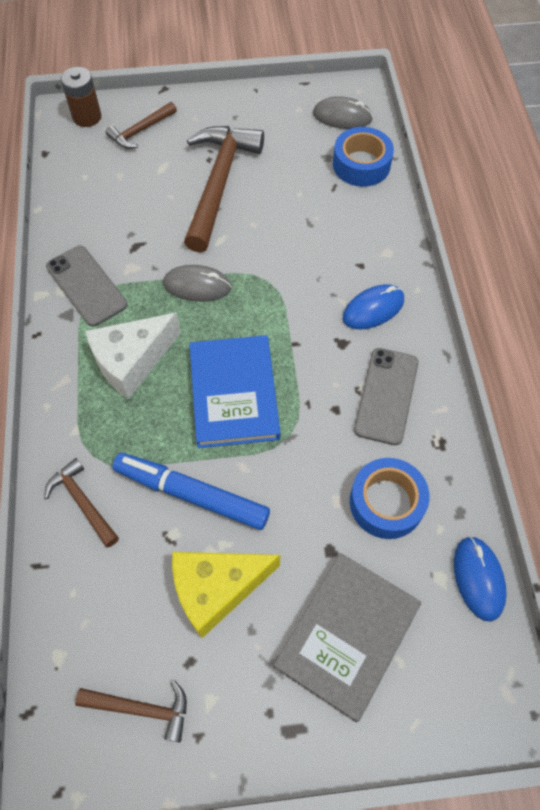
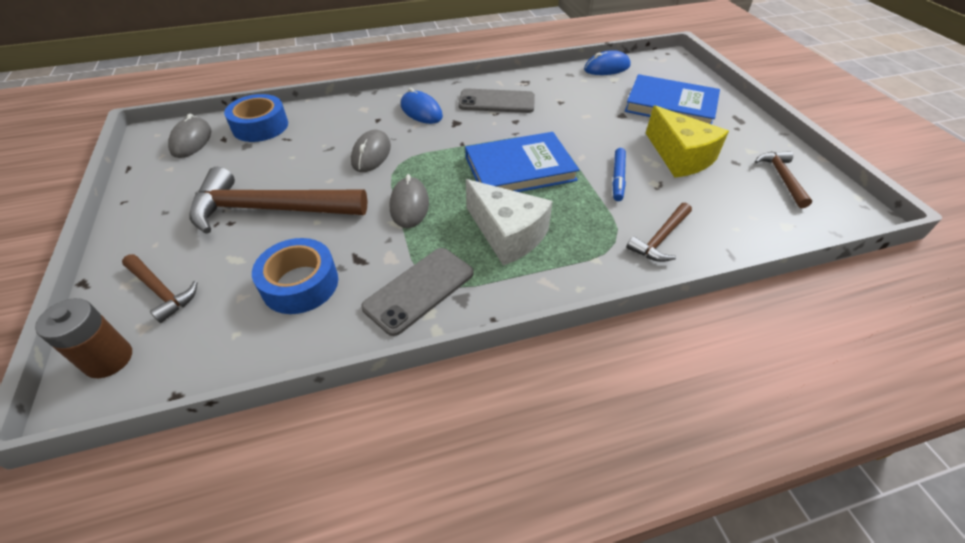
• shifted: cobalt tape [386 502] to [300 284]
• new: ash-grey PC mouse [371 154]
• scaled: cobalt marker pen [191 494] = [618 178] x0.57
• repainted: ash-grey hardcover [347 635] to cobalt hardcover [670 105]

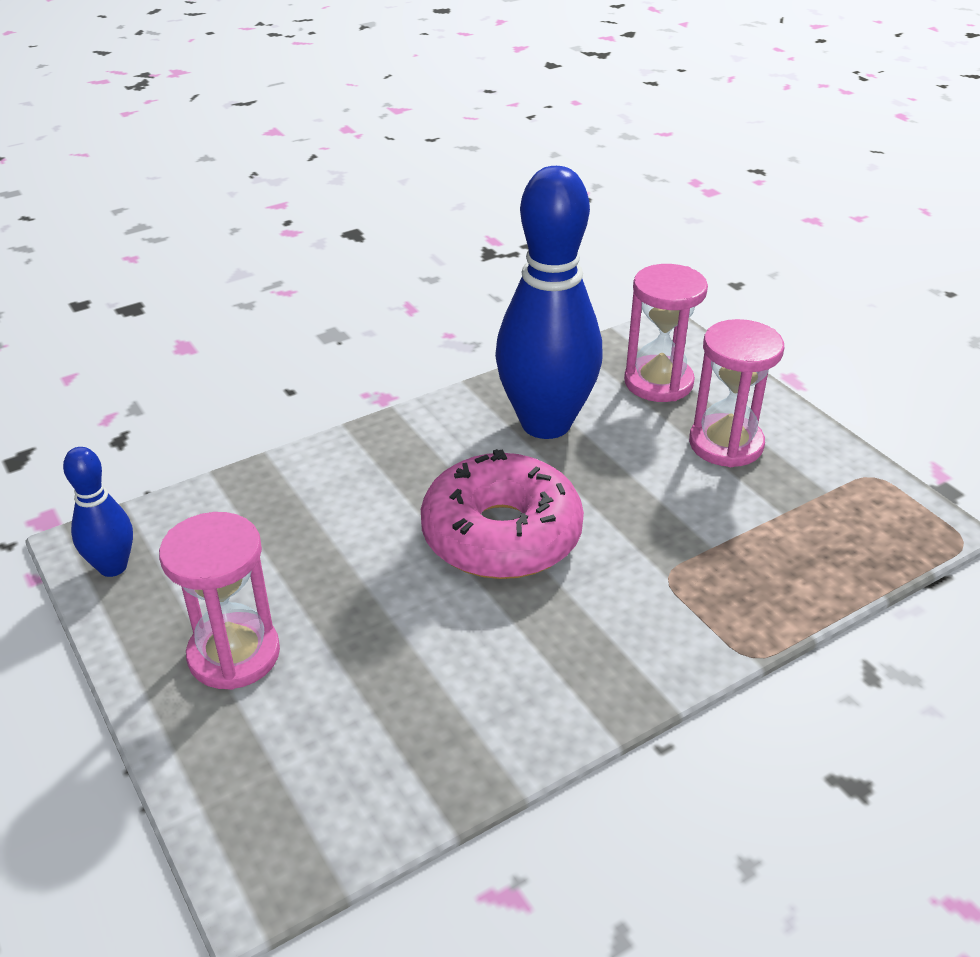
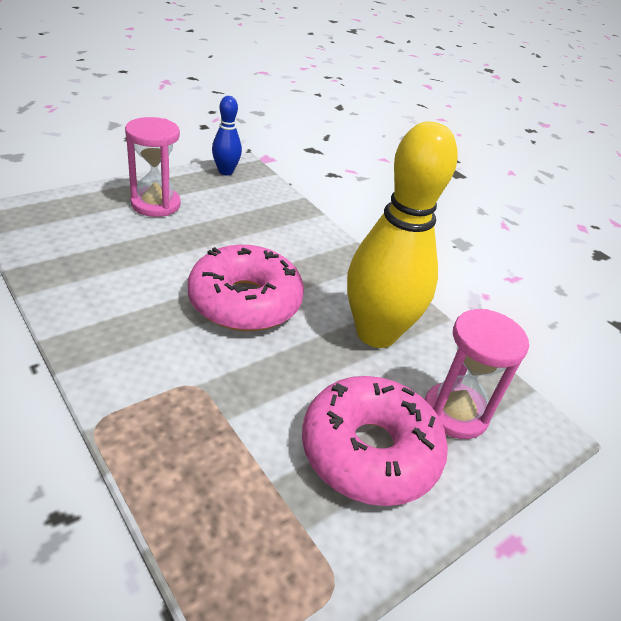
• swapped: pink hourglass [726 444] to pink donut [369 451]
• repainted: cobalt skittle [546 423] to yellow skittle [376 333]

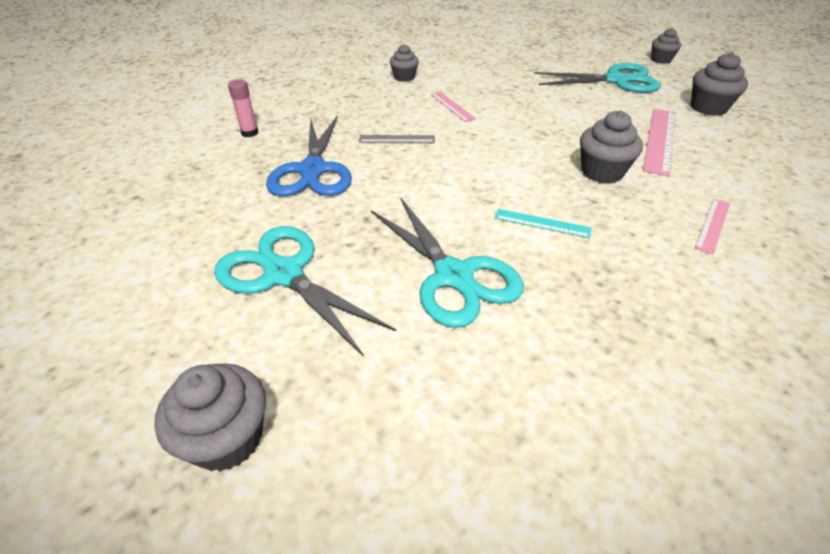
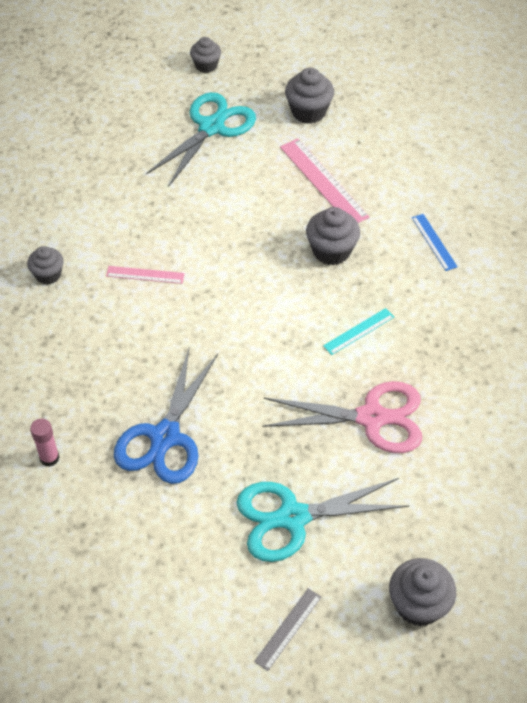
• rotated: cobalt scissors [313 170] = [165 437] 75 degrees clockwise
• shifted: ash-grey straightedge [397 139] to [288 629]
• repainted: teal scissors [454 276] to pink scissors [372 418]
• repainted: pink straightedge [712 225] to cobalt straightedge [434 242]

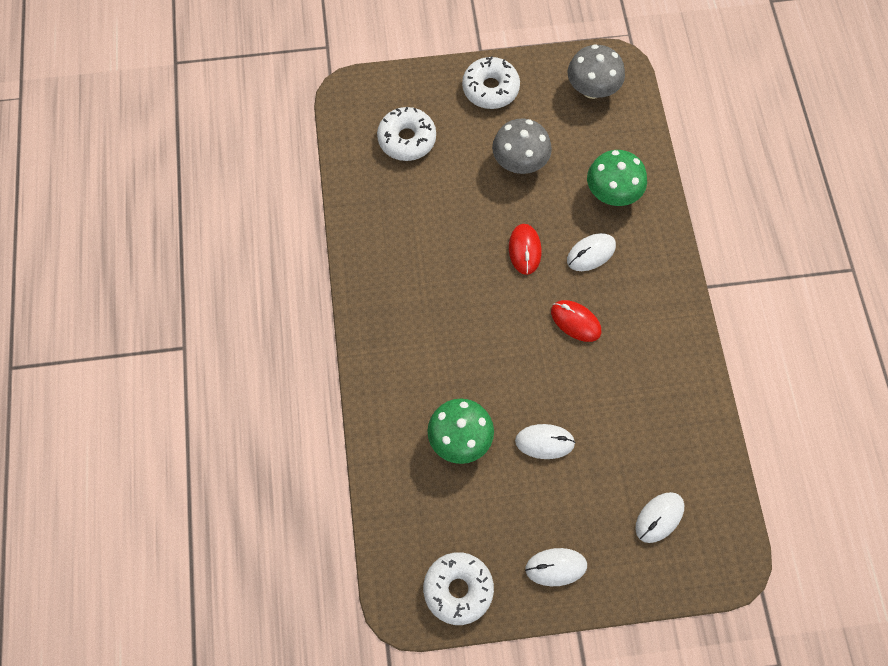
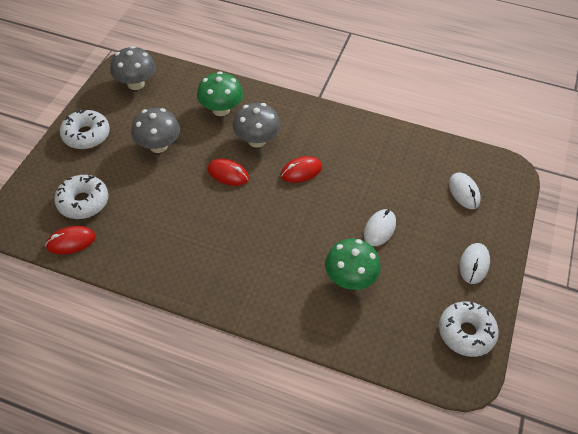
• new: red PC mouse [71 242]
• swapped: white PC mouse [591 253] to ash-grey toadstool [256 140]

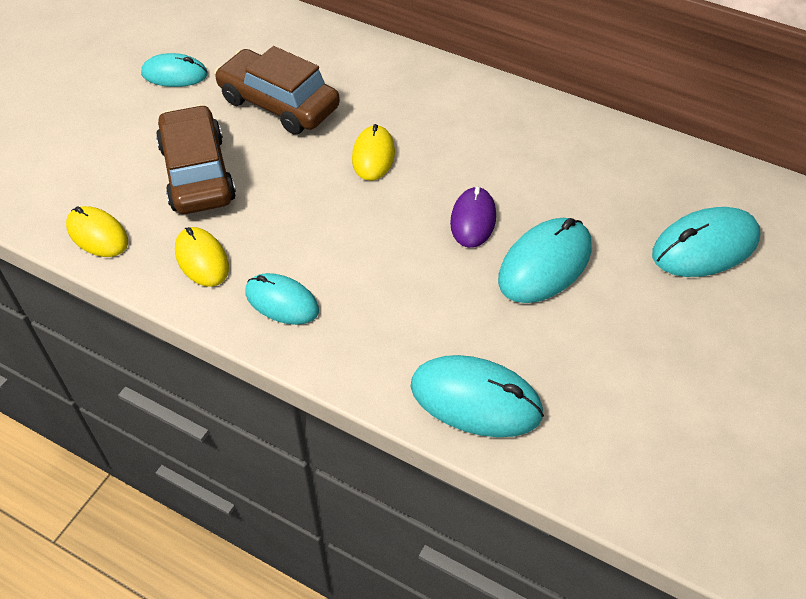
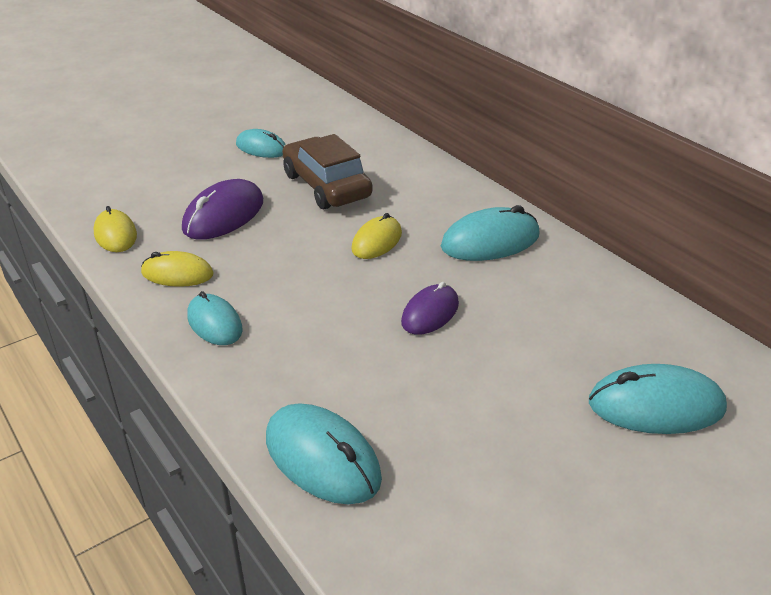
• rotated: yellow PC mouse [202 259] = [177 273] 75 degrees counterclockwise
• swapped: russet automobile [197 173] to purple PC mouse [223 215]
• shifted: teal PC mouse [545 264] to [490 241]

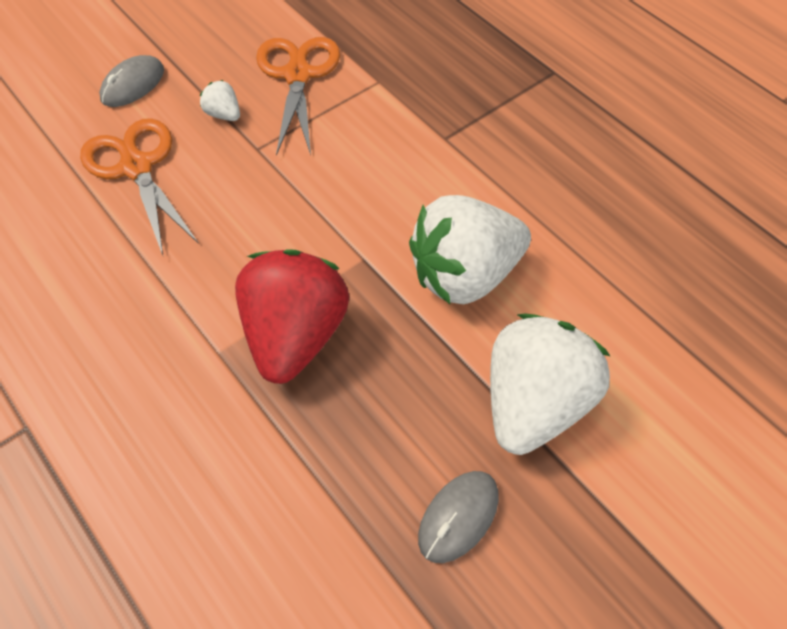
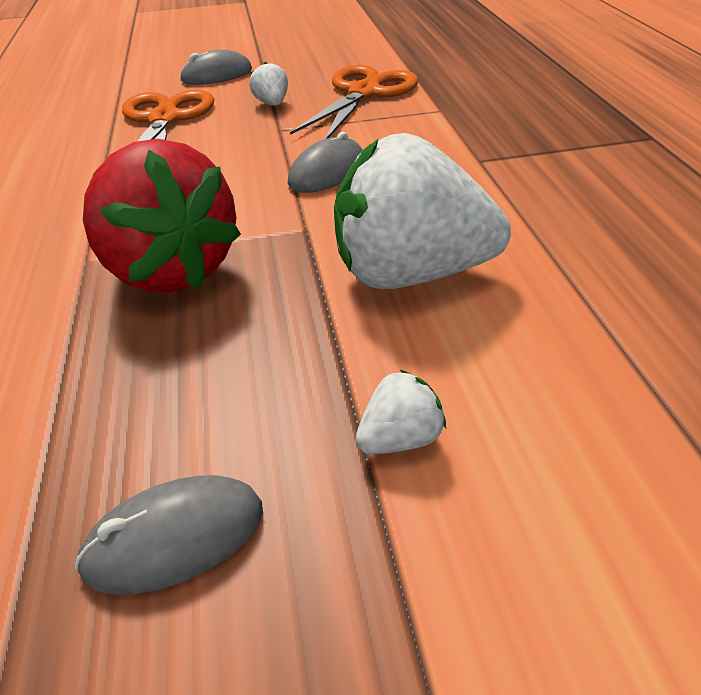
• rotated: red strawberry [295 335] = [171 269] 105 degrees clockwise
• new: ash-grey PC mouse [327 172]
• scaled: white strawberry [534 404] = [400 438] x0.41

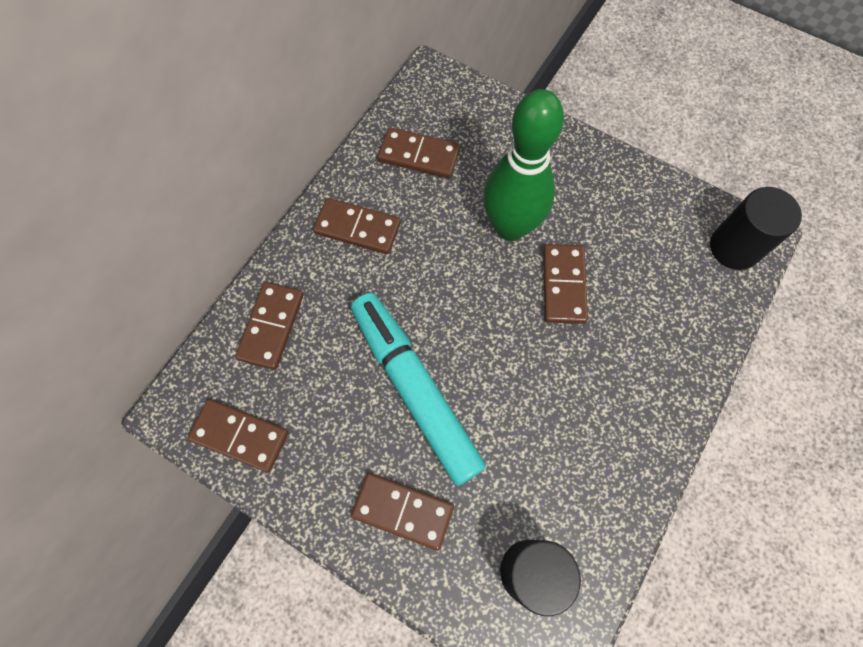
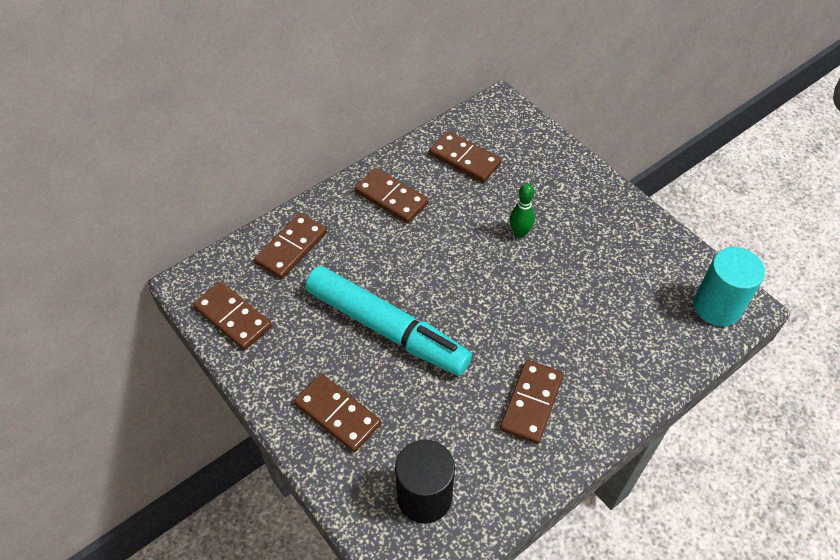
• rotated: teal marker pen [415 389] = [387 328] 135 degrees clockwise
• shifted: russet domino piece [563 285] to [531 403]
• scaled: green skittle [510 227] = [519 233] x0.43
• repainted: black cylinder shape [734 247] to teal cylinder shape [717 306]

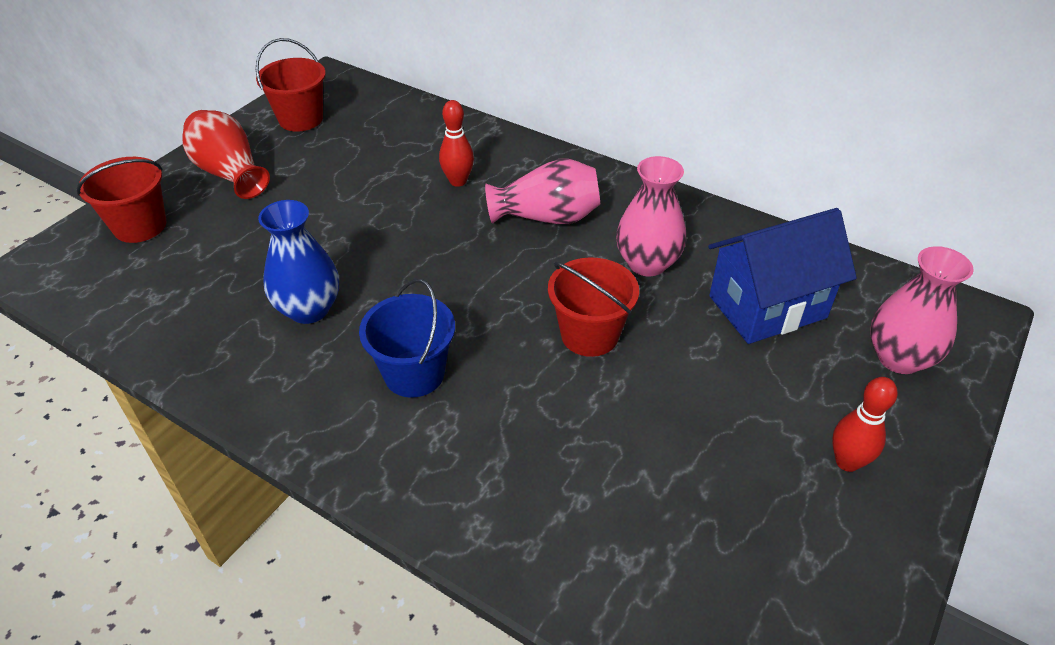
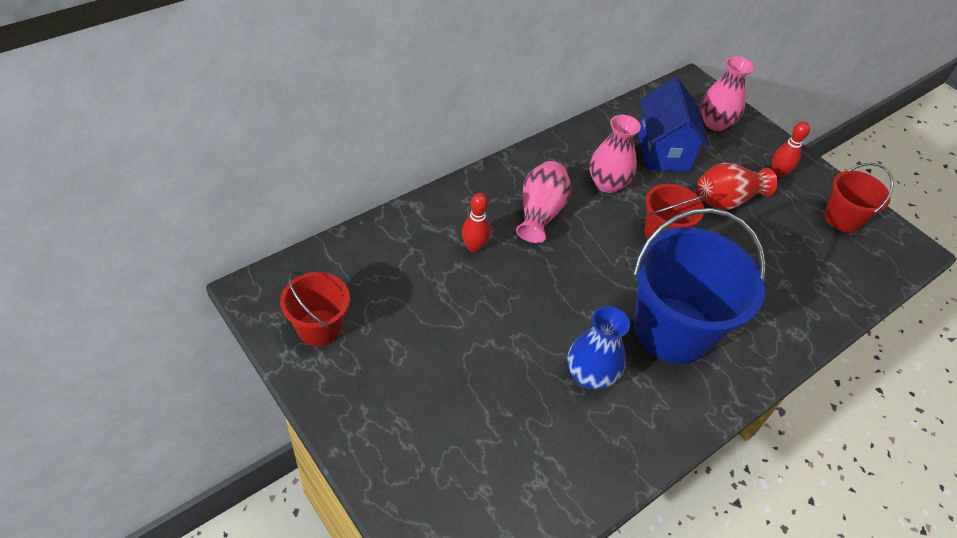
• scaled: cobalt sand bucket [414 374] = [672 330] x1.88
• shifted: red tall vase [230 173] to [727 200]
• shifted: red sand bucket [140 226] to [842 218]

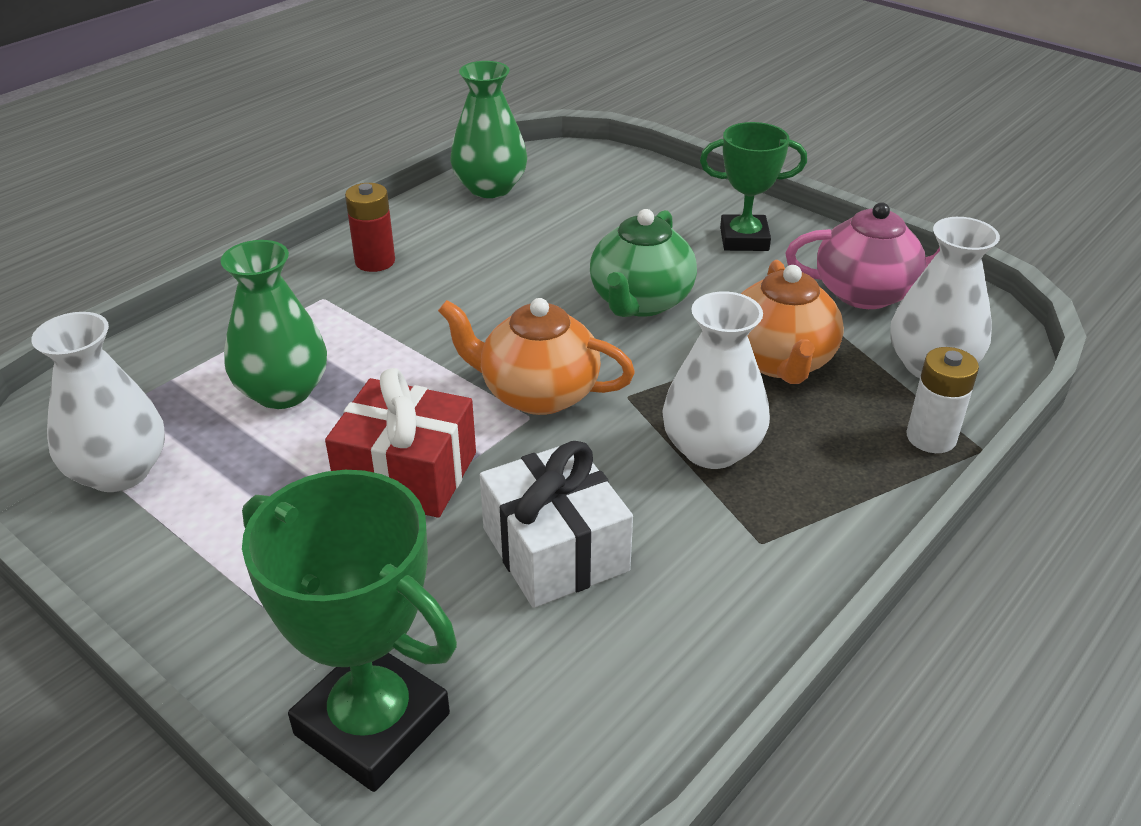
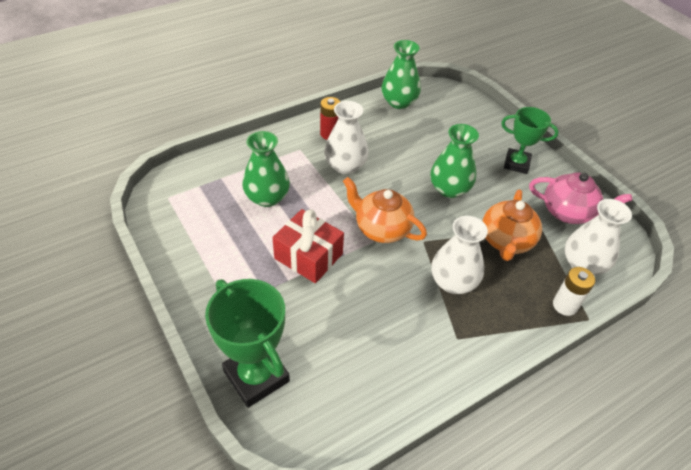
• shifted: white tall vase [119 472] to [345 166]
• swapped: green teapot [640 302] to green tall vase [449 189]
• gone: white gift [555 549]

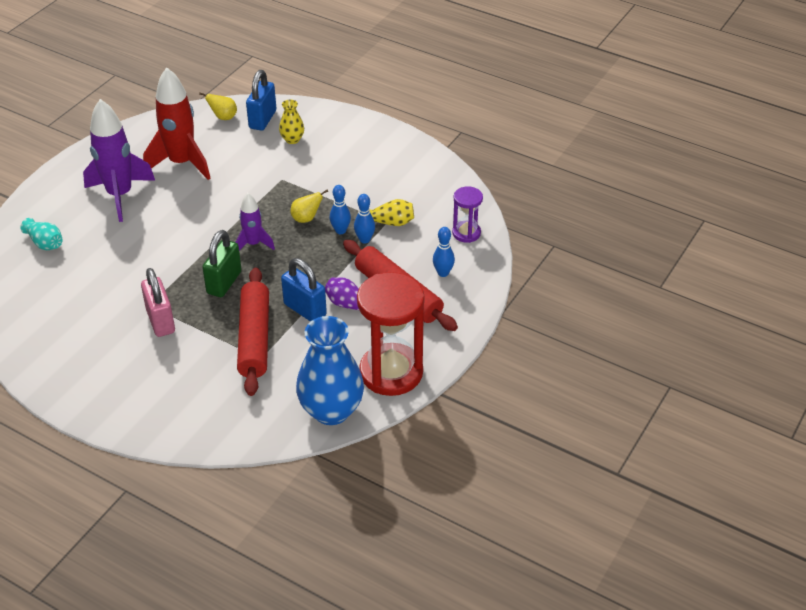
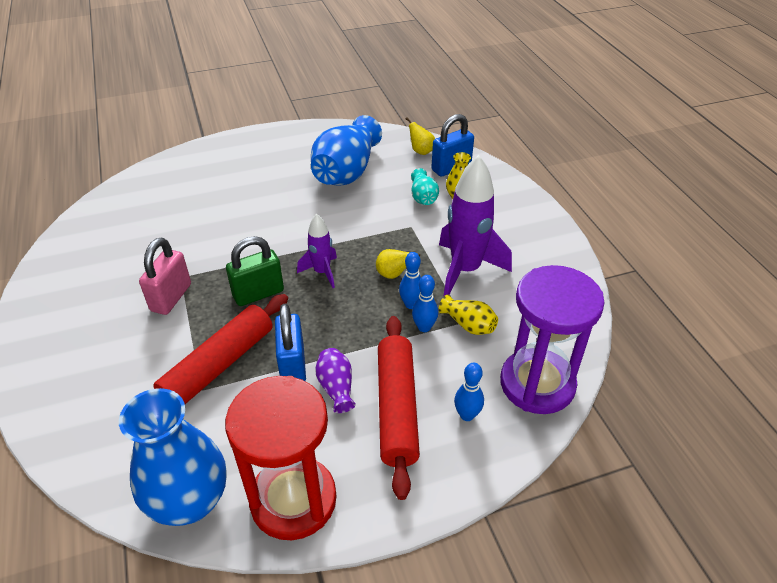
• swapped: red rocket [181 163] to cobalt tall vase [346 172]
• shifted: teal tall vase [45 243] to [423 197]
• shifted: purple rocket [120 195] to [465 270]
• scaled: purple hourglass [466 233] = [537 384] x1.99

